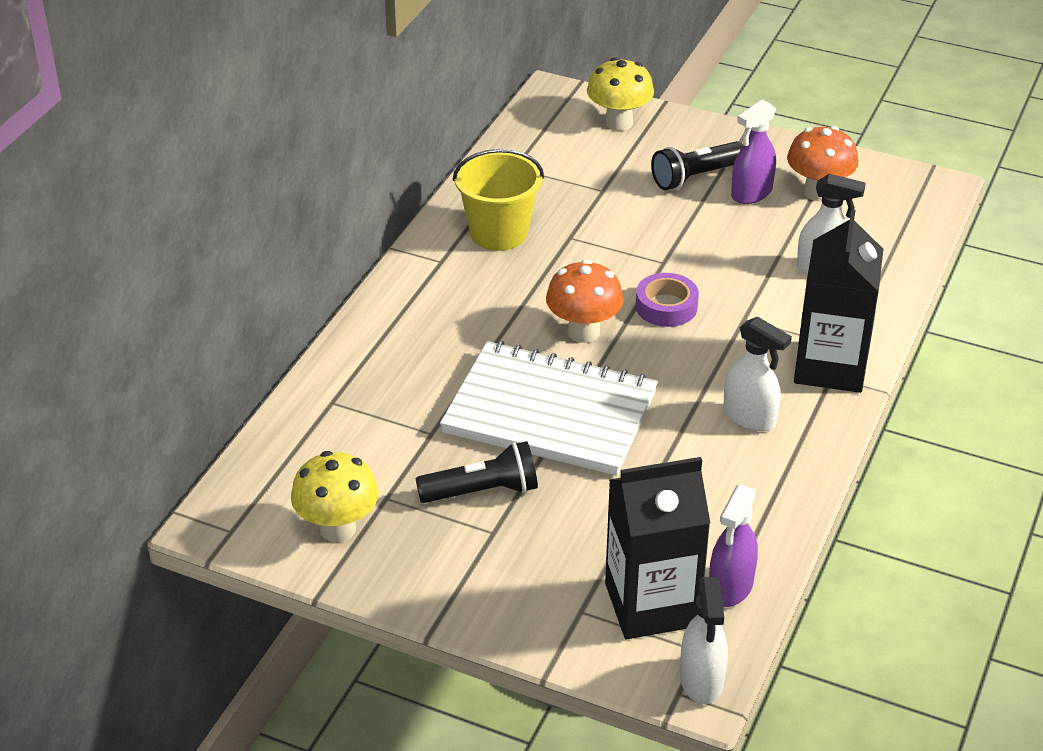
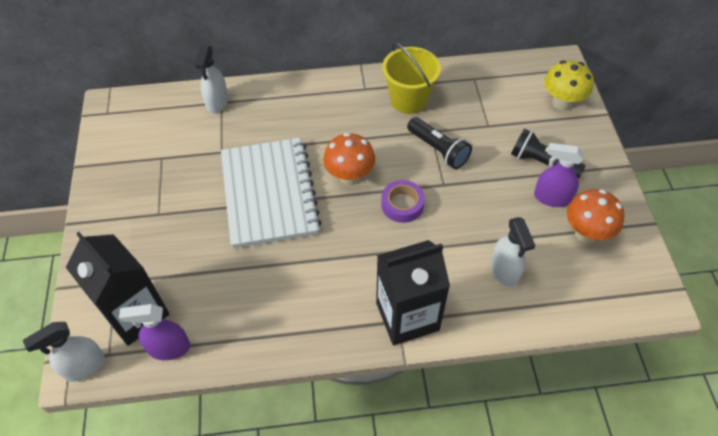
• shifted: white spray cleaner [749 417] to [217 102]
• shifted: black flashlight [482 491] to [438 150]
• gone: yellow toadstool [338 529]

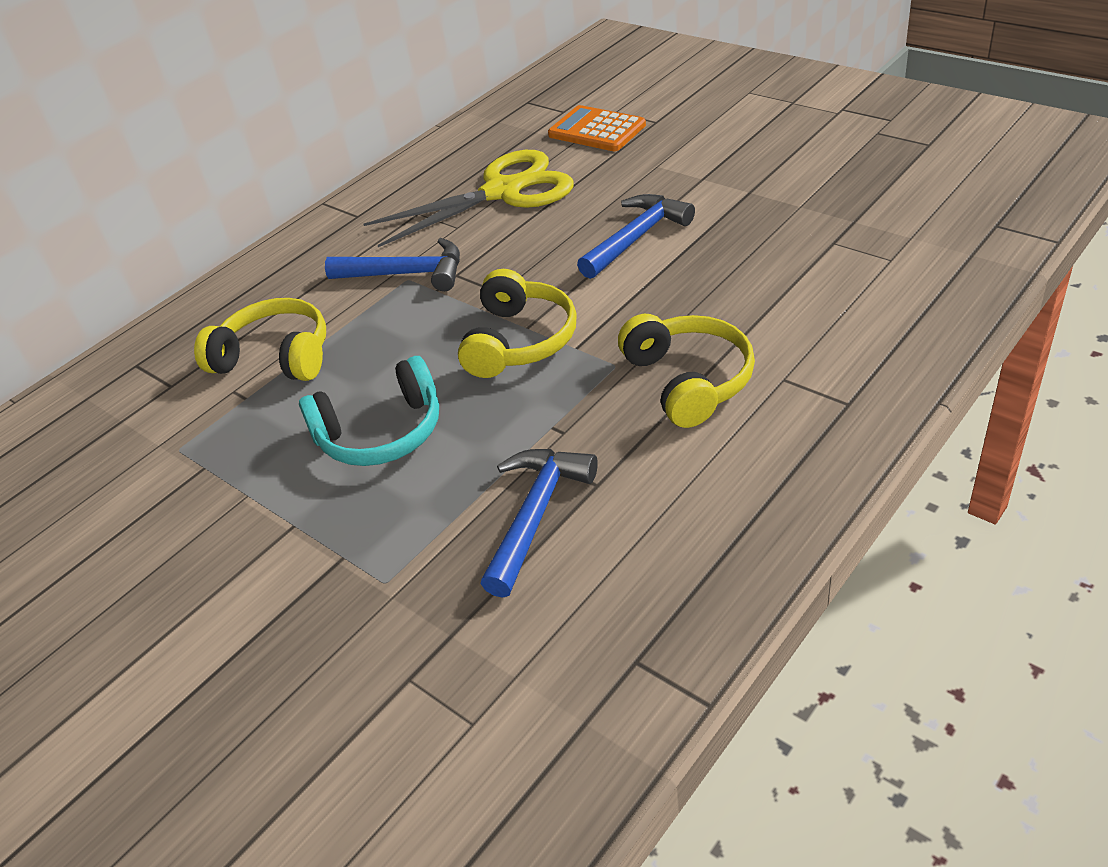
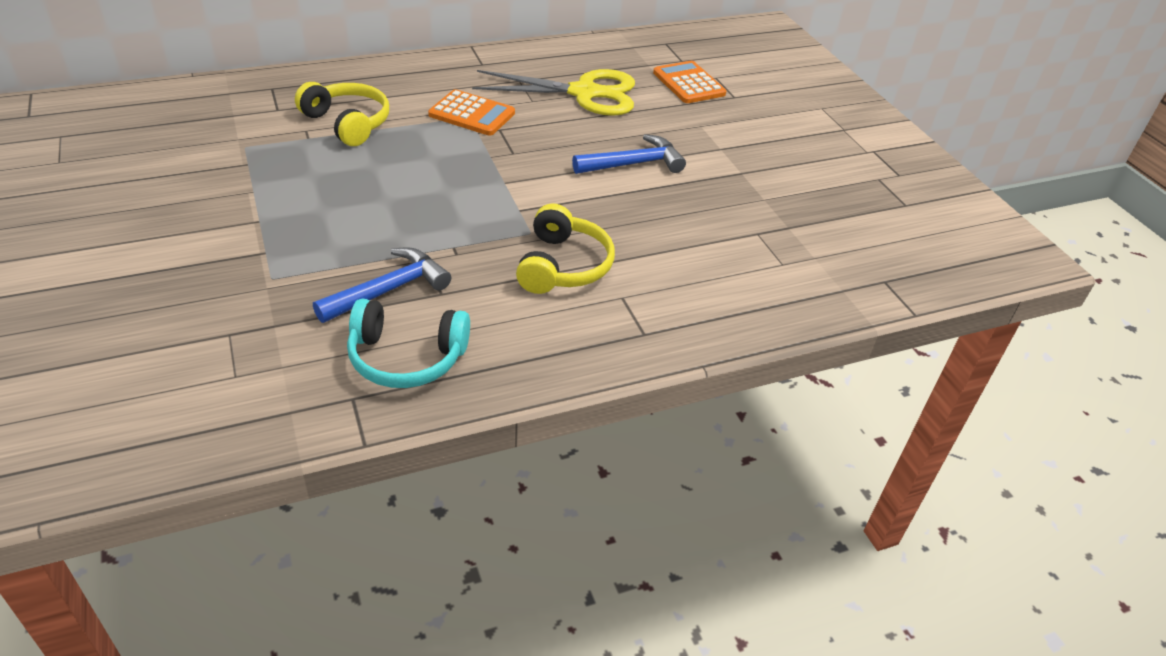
• shifted: teal headset [381 433] to [406 358]
• swapped: cobalt hammer [407 274] to orange-coloured calculator [472 114]
• gone: yellow headset [520 341]

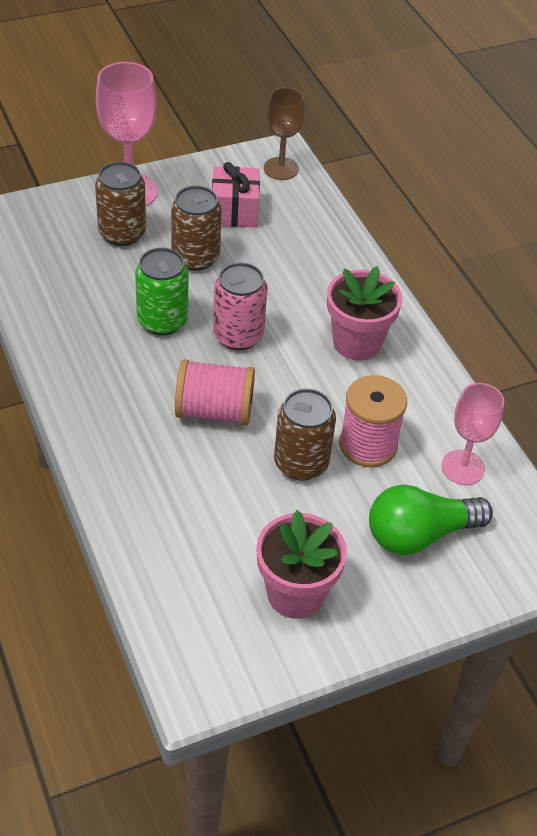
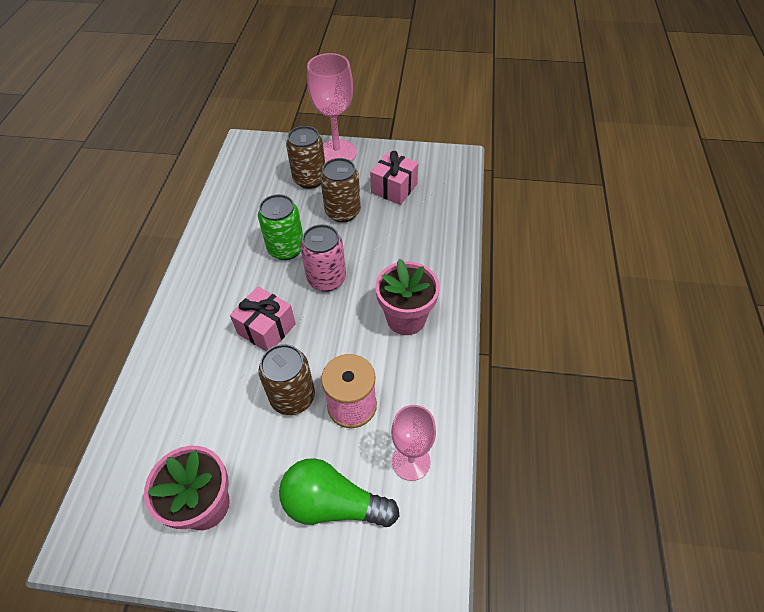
• swapped: pink spool [214 411] to pink gift [266 329]
• gone: russet wine glass [281 168]

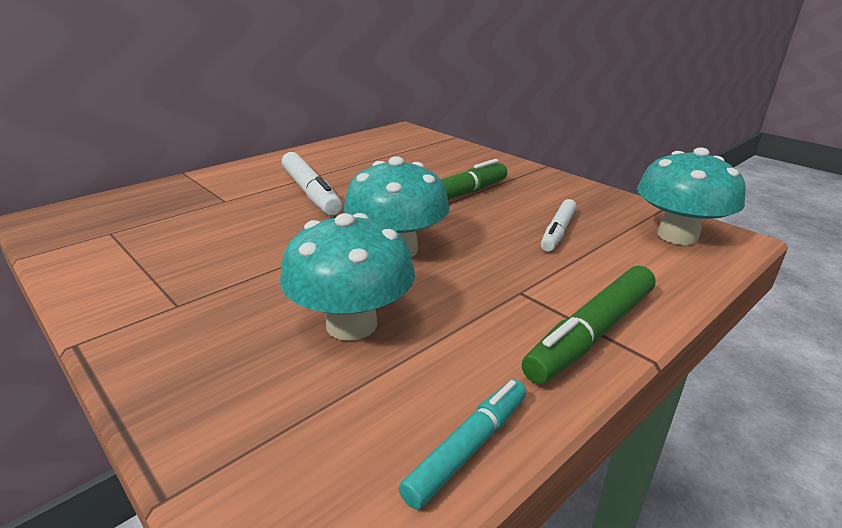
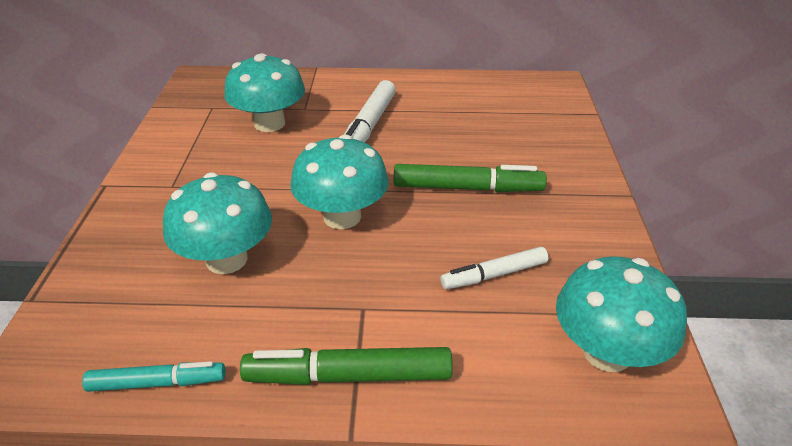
• new: teal toadstool [269 123]

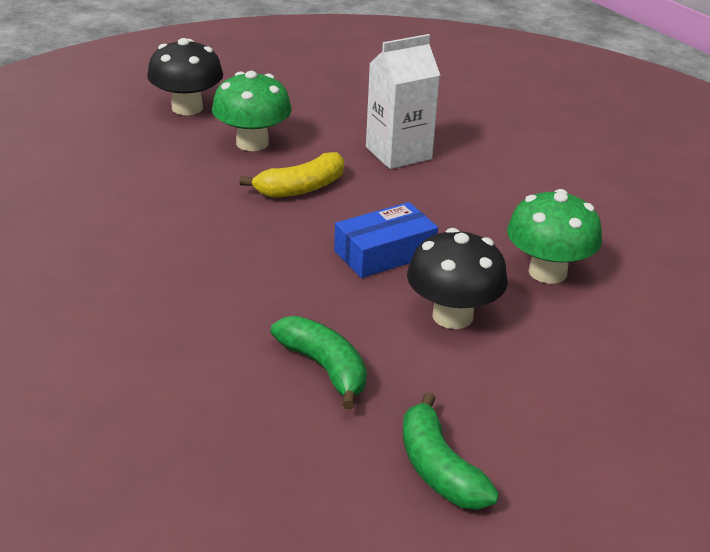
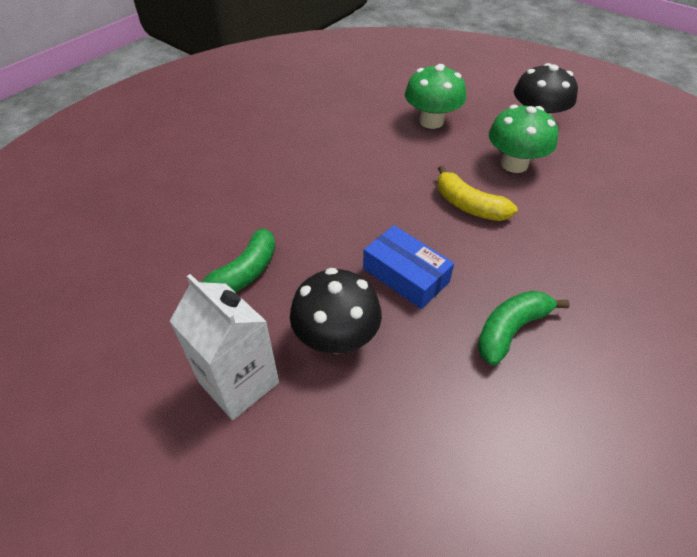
• shifted: white carton [398 153] to [238 382]
• shifted: green toadstool [547 272] to [431 121]
• shifted: green banana [439 469] to [510 330]

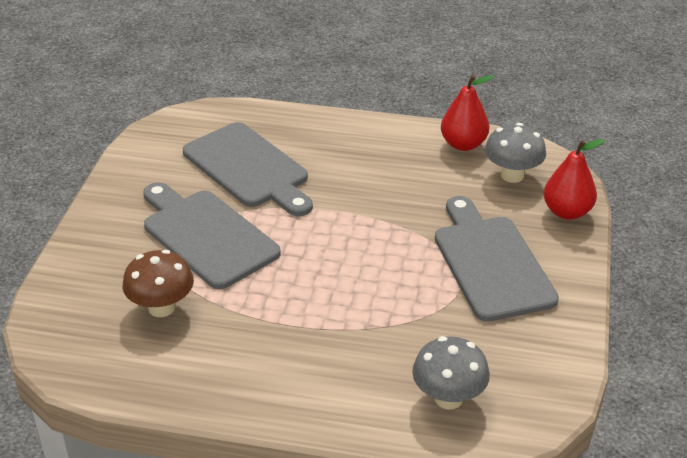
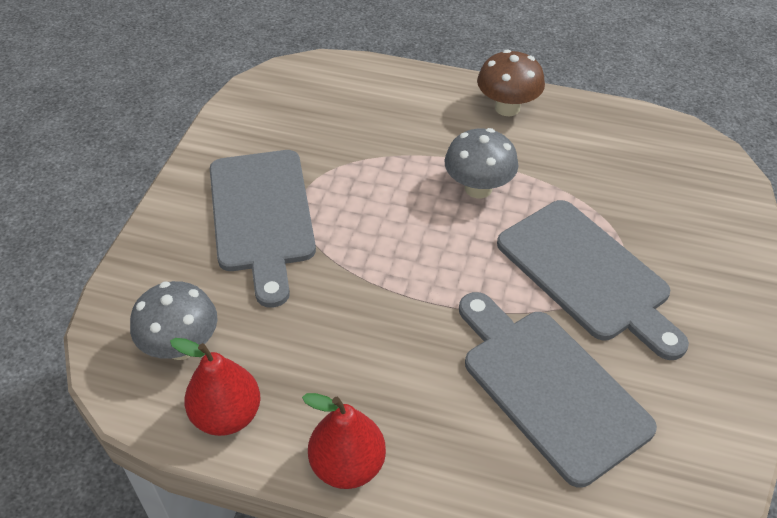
• shifted: red toy pear [567 212] to [348 465]
• shifted: ash-grey toadstool [448 398] to [478 188]
• shifted: russet toadstool [161 307] to [507 108]

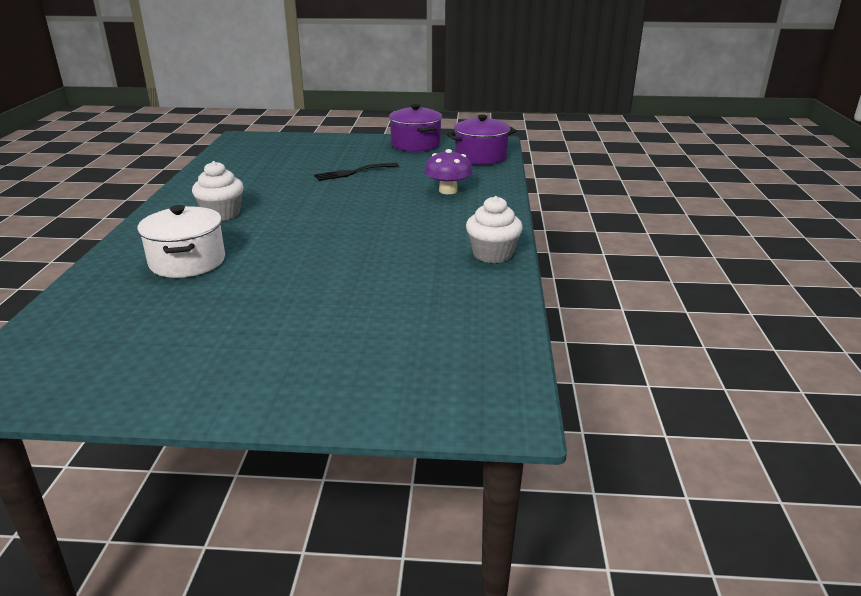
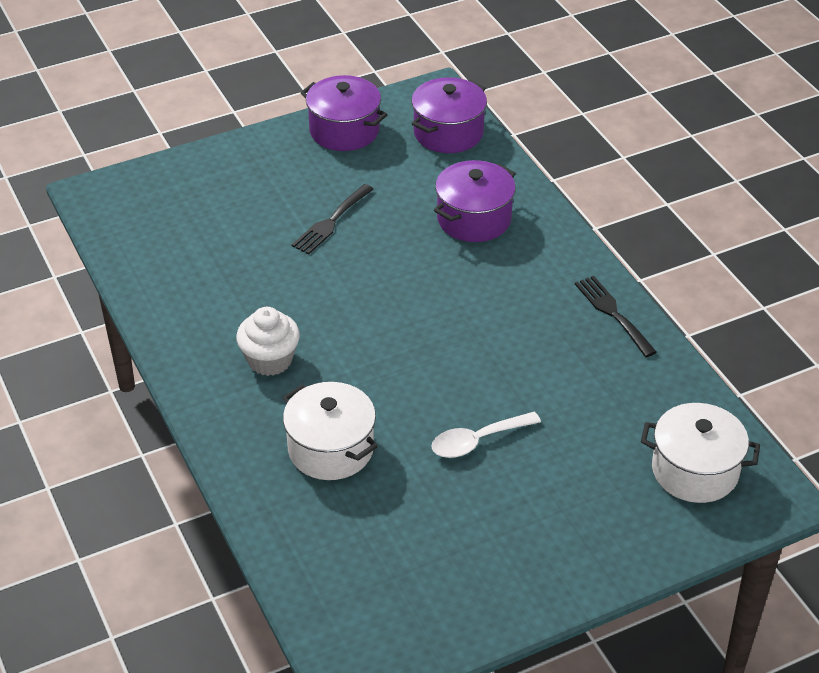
• new: white teaspoon [477 441]
• swapped: purple toadstool [448 191] to purple cooking pot [474 219]
• swapped: white muffin [492 254] to black table fork [612 313]
• new: white cooking pot [695 470]

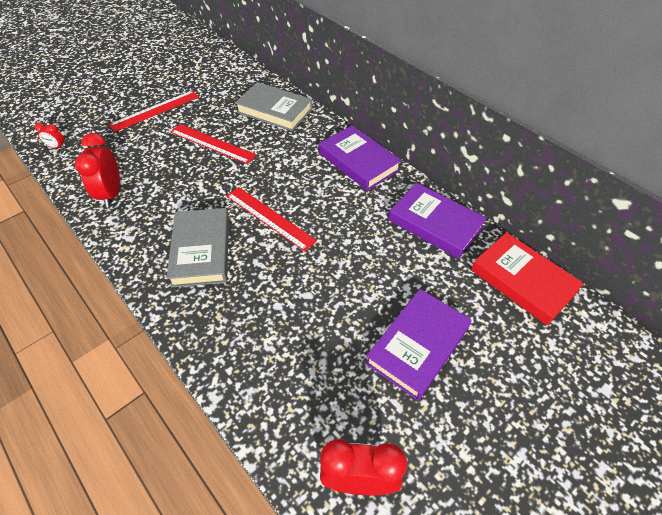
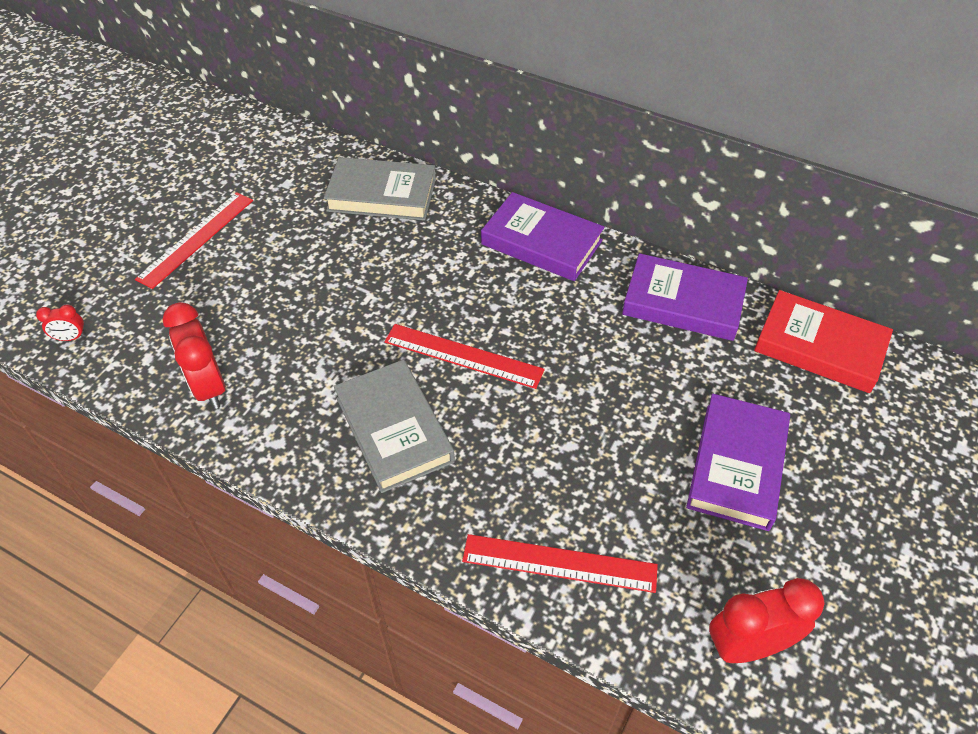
• shifted: red straightedge [212 143] to [559 563]

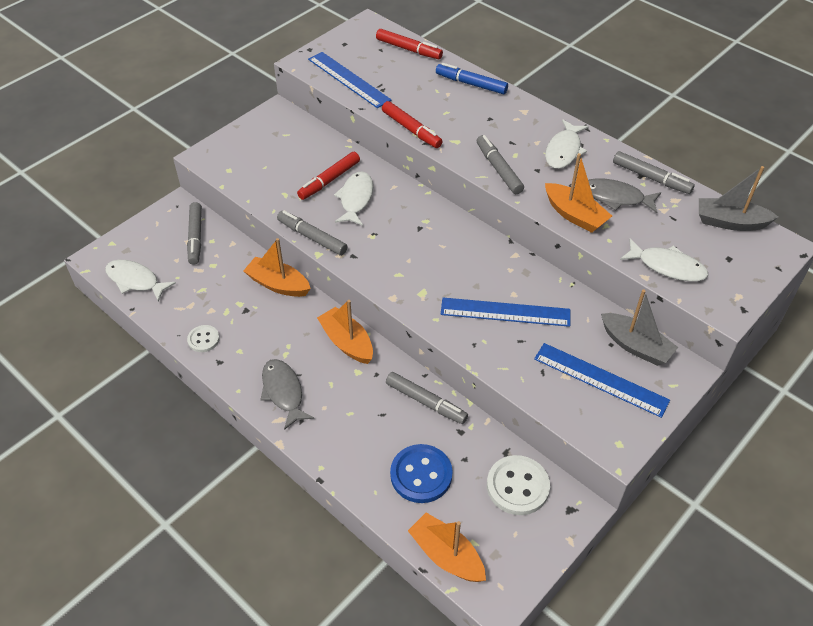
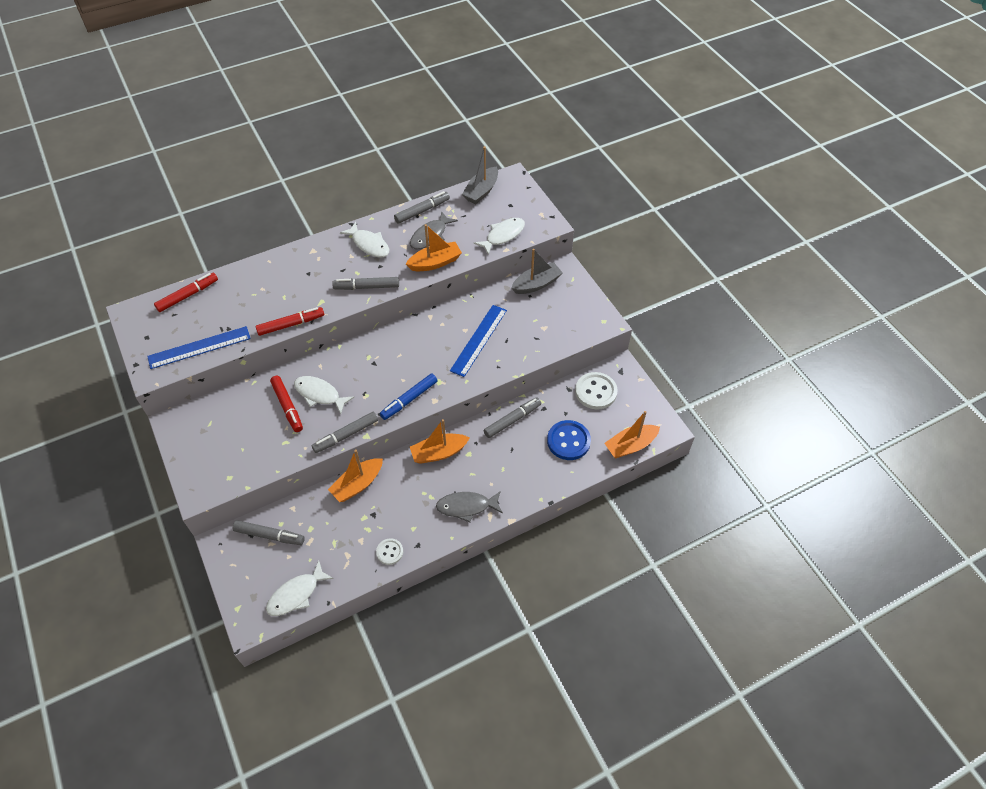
• shifted: cobalt marker pen [471 84] to [409 399]
• gone: cobalt straightedge [600 379]

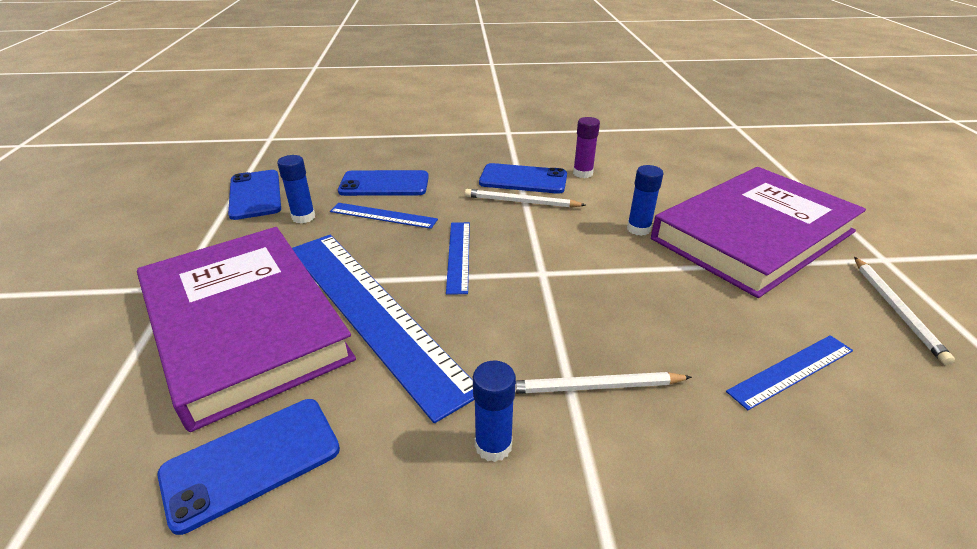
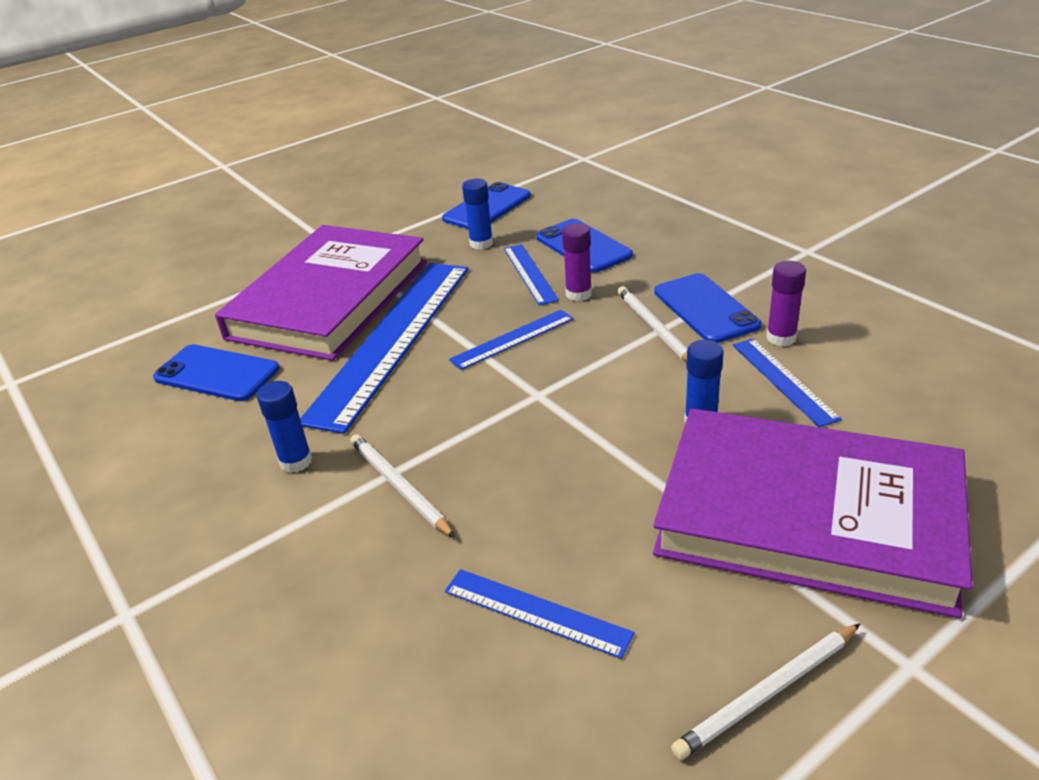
• new: purple glue stick [578 294]
• new: cobalt straightedge [783 380]

